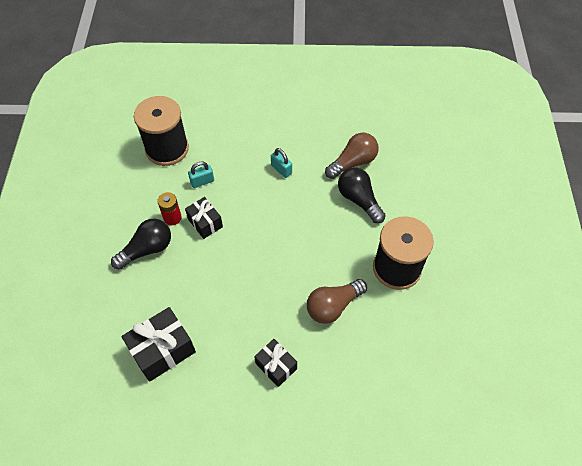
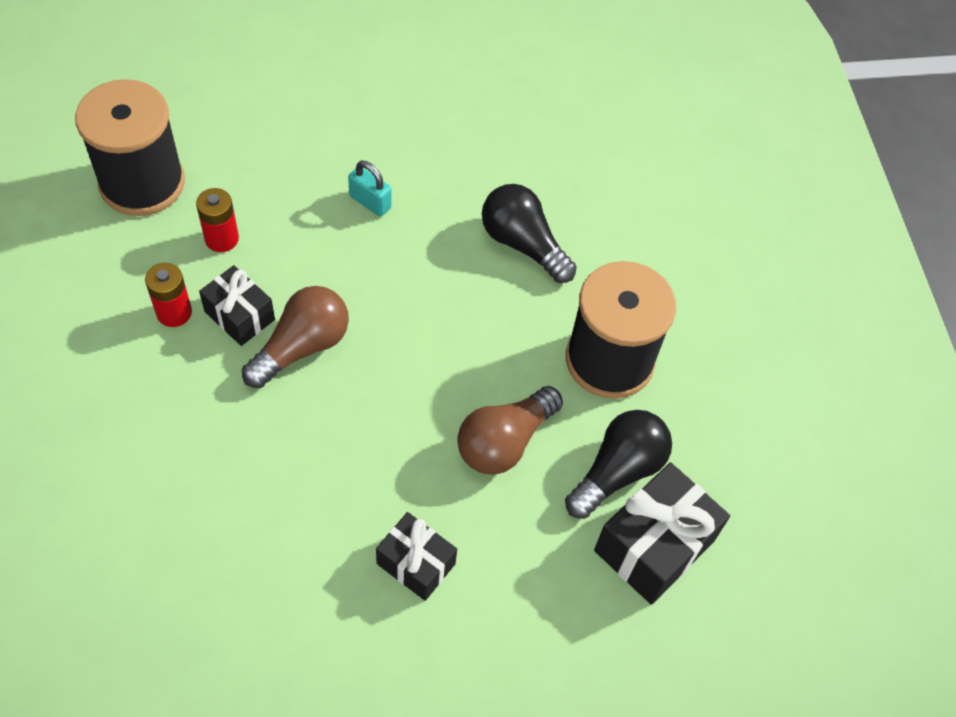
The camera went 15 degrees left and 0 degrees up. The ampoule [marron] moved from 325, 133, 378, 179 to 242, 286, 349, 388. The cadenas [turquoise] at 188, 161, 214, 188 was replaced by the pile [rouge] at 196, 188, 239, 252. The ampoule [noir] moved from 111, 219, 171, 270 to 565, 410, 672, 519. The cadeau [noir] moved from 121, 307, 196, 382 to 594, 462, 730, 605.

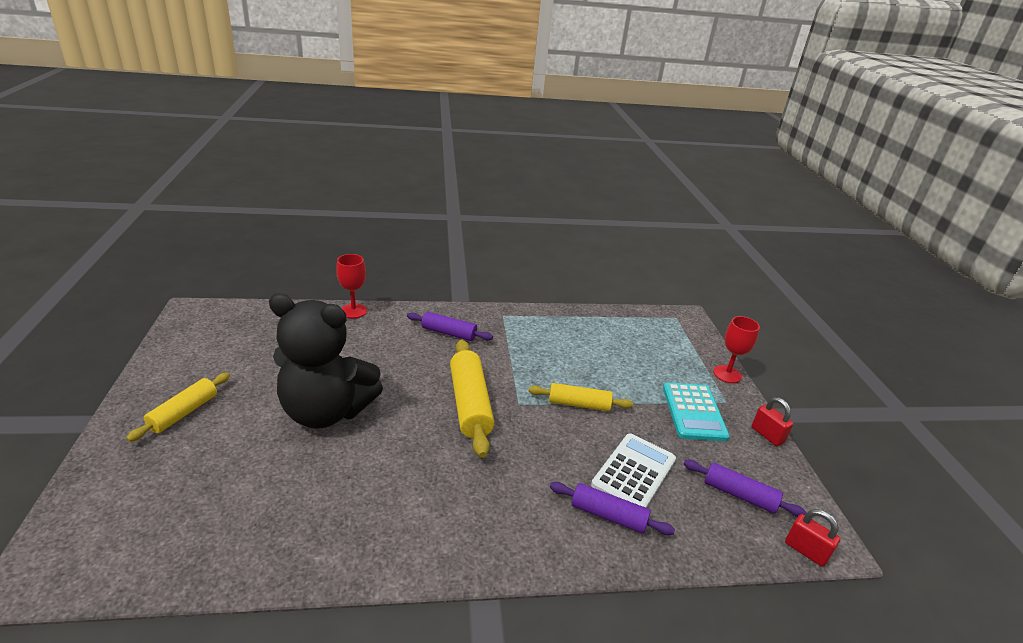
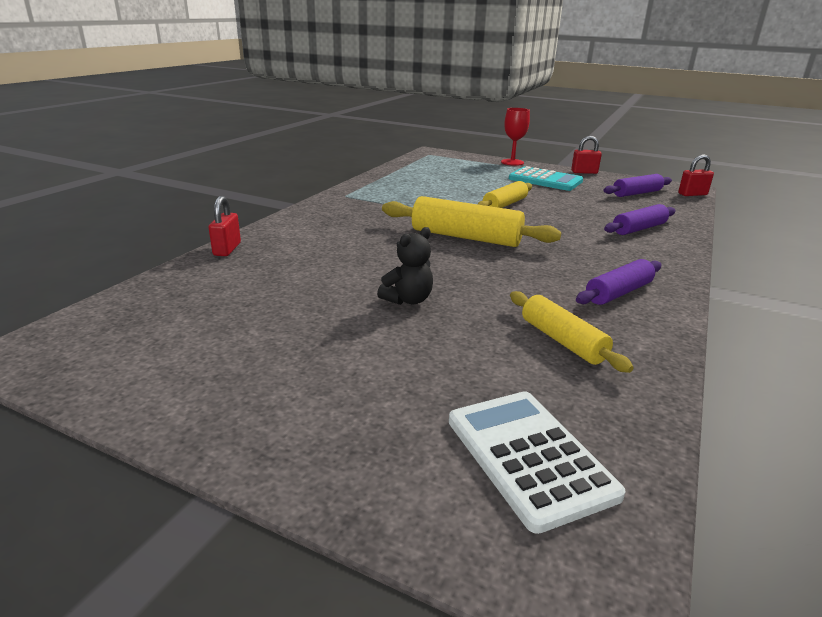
The camera went 55 degrees left and 5 degrees down. The verre à pied [rouge] at 336, 254, 367, 318 was replaced by the cadenas [rouge] at 209, 196, 241, 256. The ours en peluche [noir] at 269, 293, 383, 429 changed to 0.41 times the size. The rouleau à pâtisserie [violet] moved from 407, 312, 493, 341 to 576, 259, 661, 305. The rouleau à pâtisserie [jaune] moved from 126, 373, 230, 442 to 510, 291, 634, 373. The calculatrice [blanc] moved from 591, 433, 676, 508 to 449, 391, 626, 534.

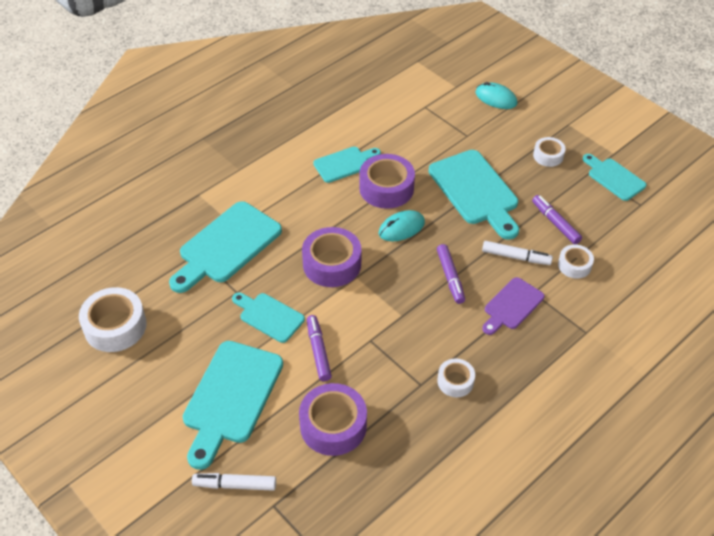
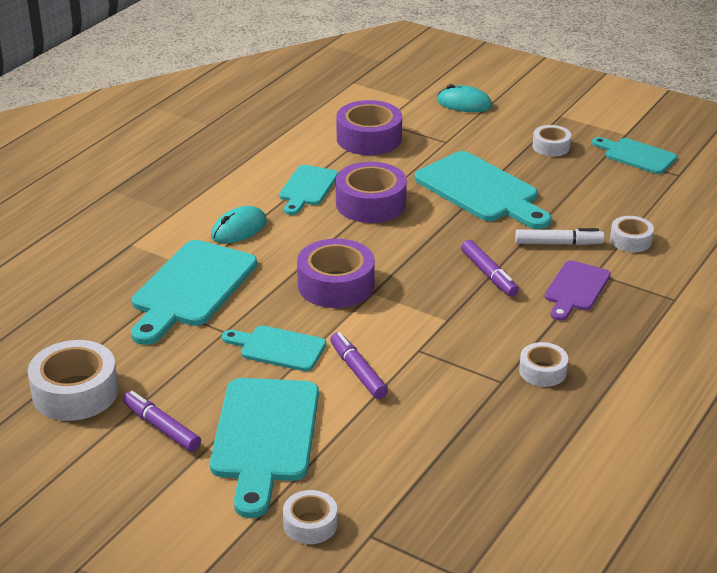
The camera went 15 degrees left and 15 degrees down. The planche à découper [turquoise] at 313, 147, 381, 183 turned 150 degrees clockwise. The feutre [violet] moved from 532, 195, 582, 244 to 123, 391, 201, 452. The souris [turquoise] moved from 379, 210, 425, 241 to 211, 206, 267, 243. The ruban adhésif [violet] moved from 299, 383, 367, 456 to 336, 100, 402, 155. The feutre [blanc] at 192, 473, 276, 491 was replaced by the ruban adhésif [blanc] at 283, 490, 337, 544.

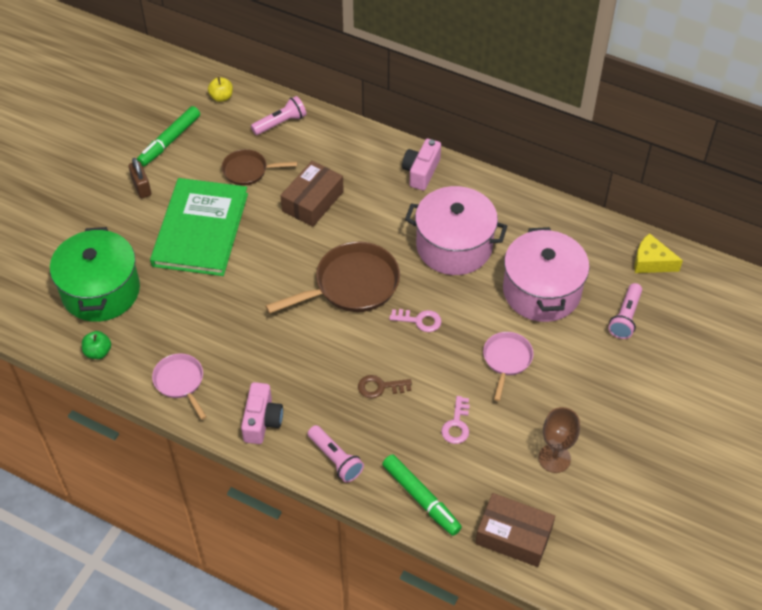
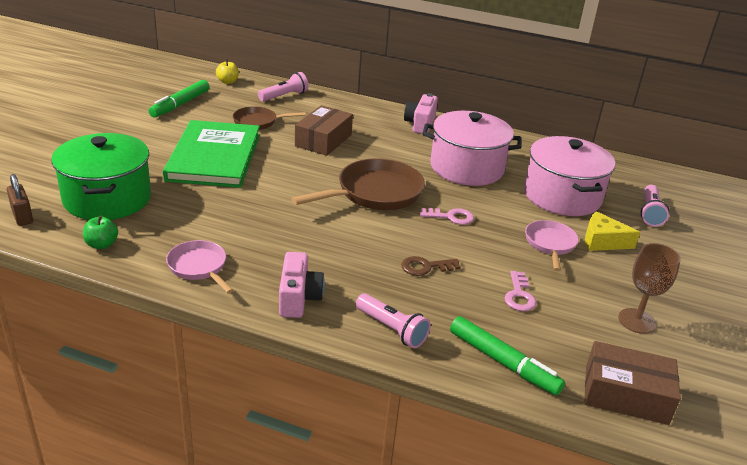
The camera went 10 degrees left and 20 degrees down. The cadenas [marron] moved from 129, 158, 151, 198 to 7, 174, 33, 226. The fromage [jaune] moved from 634, 233, 683, 273 to 585, 211, 640, 251.

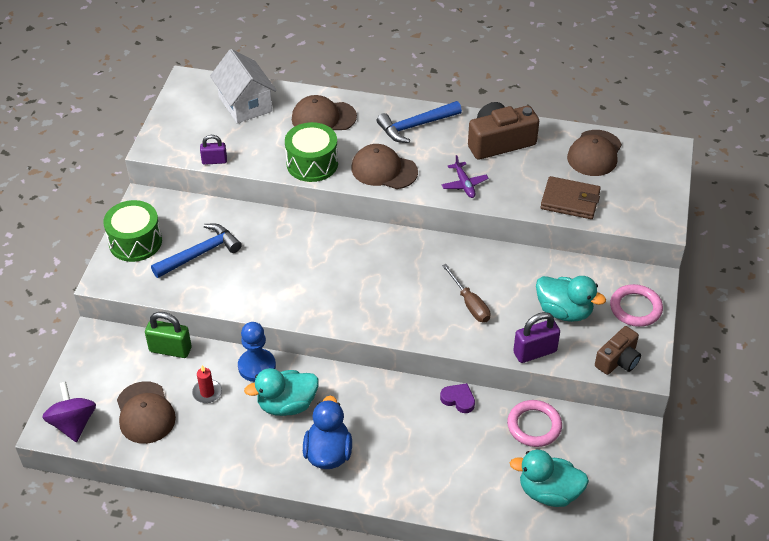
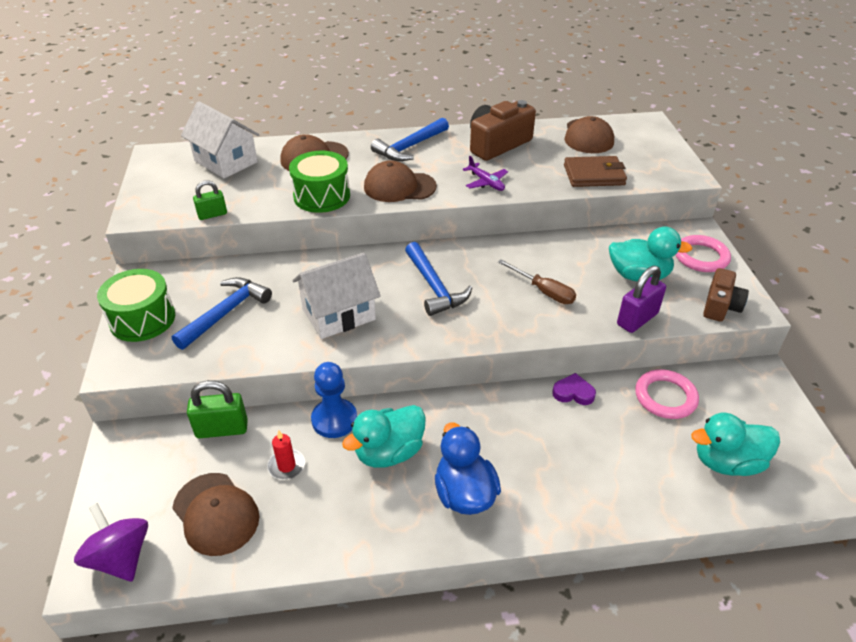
The camera went 20 degrees left and 5 degrees down. The cadenas [violet] at 200, 135, 227, 165 became the cadenas [vert] at 193, 180, 227, 220. The marteau [bleu] at 405, 242, 472, 316 appeared. The maison [blanc] at 292, 252, 381, 339 appeared.

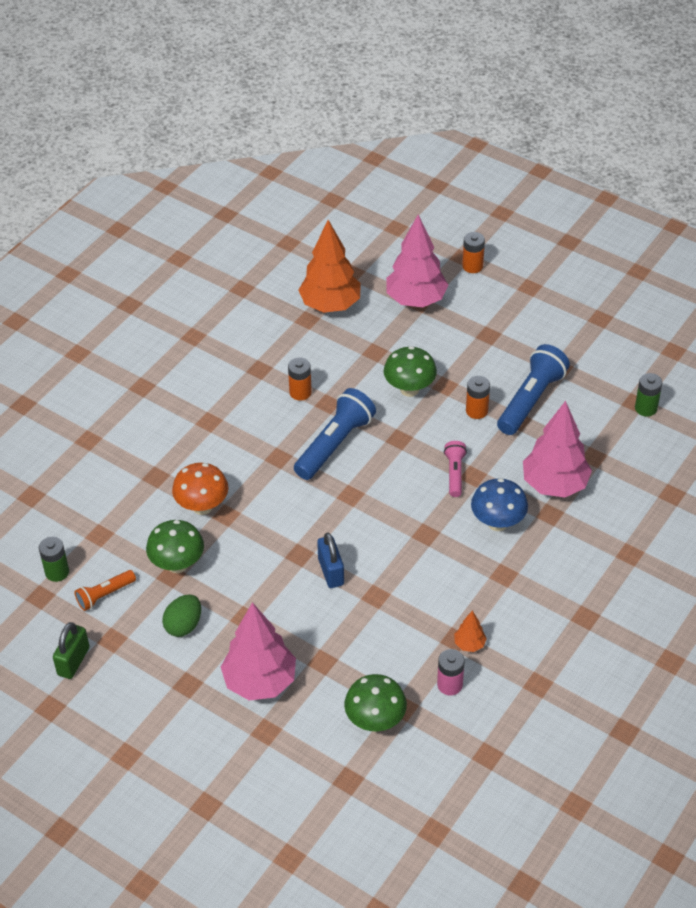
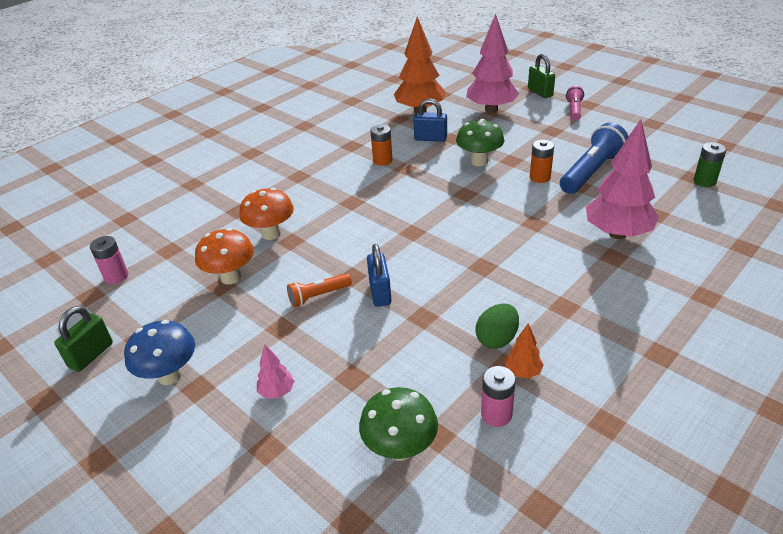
The camera went 10 degrees right and 10 degrees down. The pile [orange] at 462, 232, 485, 273 was replaced by the cadenas [vert] at 528, 54, 555, 98. The lampe de poche [bleu] at 294, 388, 376, 480 disappeared. The lampe de poche [rose] moved from 444, 441, 467, 497 to 566, 86, 584, 121. The champignon [bleu] moved from 471, 478, 528, 531 to 124, 320, 195, 385. The champignon [vert] at 146, 520, 204, 573 became the champignon [orange] at 195, 228, 254, 284. The pile [vert] at 39, 537, 69, 582 became the pile [rose] at 90, 236, 128, 284. The lampe de poche [orange] moved from 74, 570, 136, 611 to 287, 273, 352, 307. The œuf [vert] moved from 162, 594, 201, 637 to 475, 303, 519, 349. The arbre [rose] at 221, 602, 296, 700 changed to 0.44 times the size. The cadenas [bleu] at 413, 98, 447, 142 appeared.

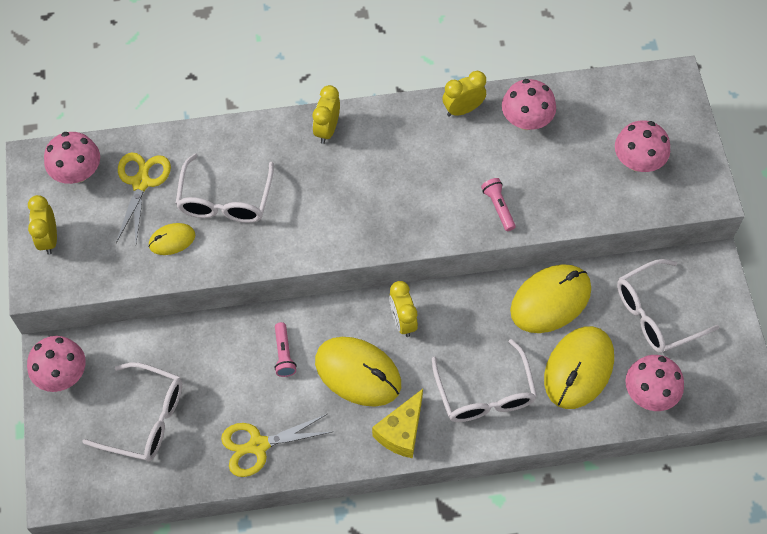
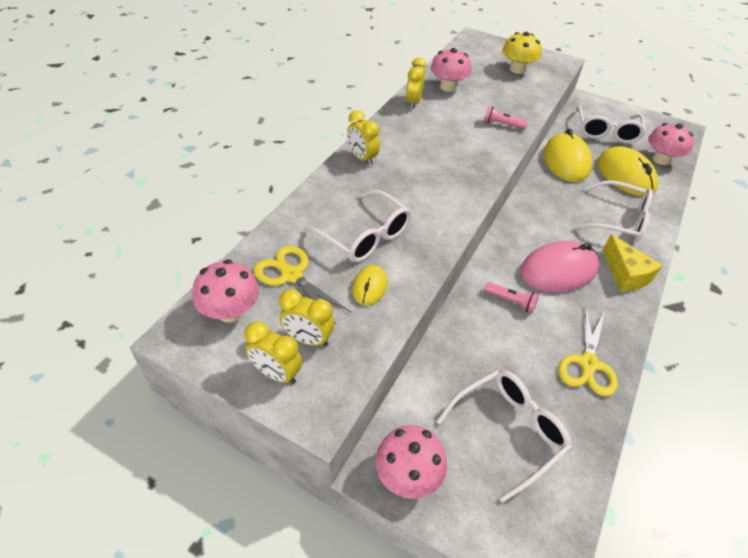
The camera went 55 degrees left and 15 degrees down. The champignon [rose] at 615, 120, 670, 172 became the champignon [jaune] at 502, 32, 542, 74. The réveil [jaune] moved from 389, 281, 418, 337 to 279, 289, 335, 347. The souris [jaune] at 315, 337, 401, 407 became the souris [rose] at 521, 241, 599, 292.

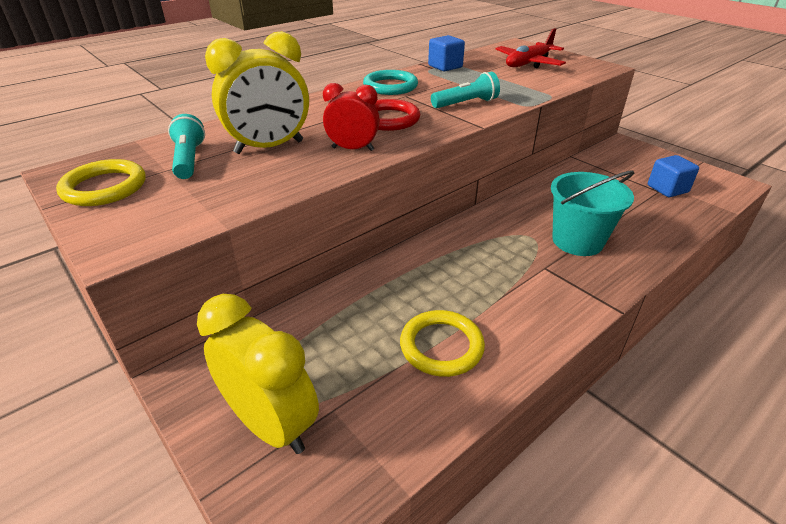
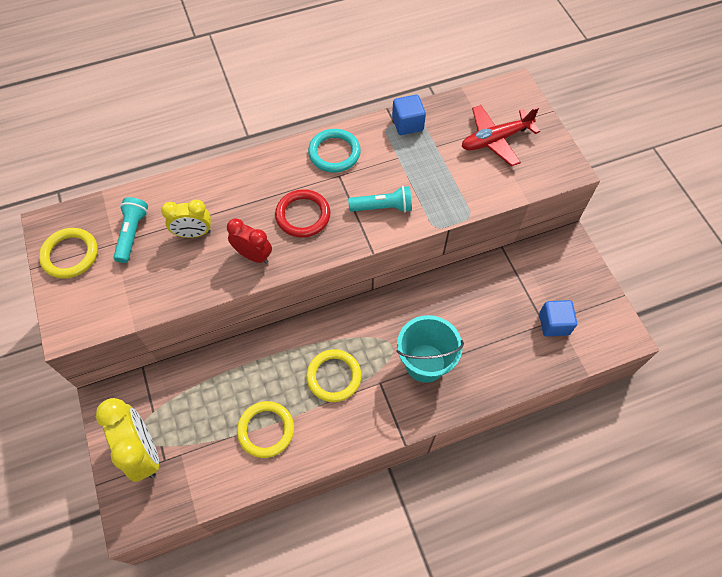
The camera went 20 degrees right and 25 degrees up. The réveil [jaune] at 205, 31, 309, 154 changed to 0.61 times the size. The anneau [jaune] at 306, 349, 362, 402 appeared.

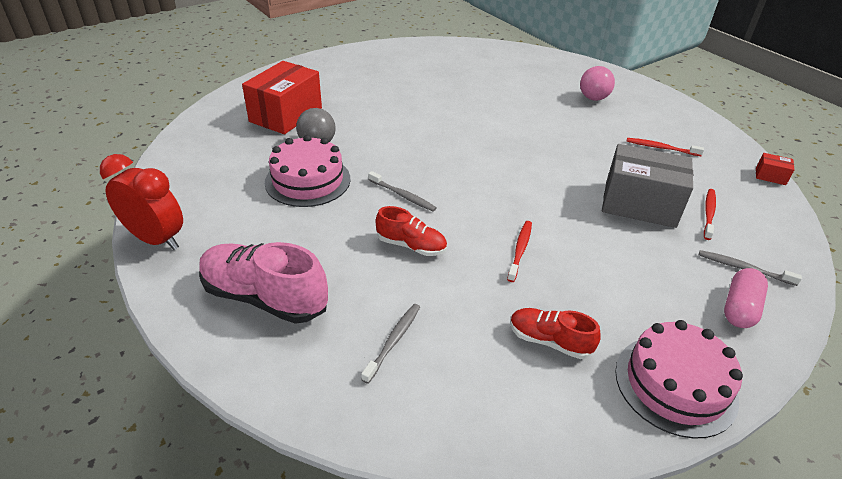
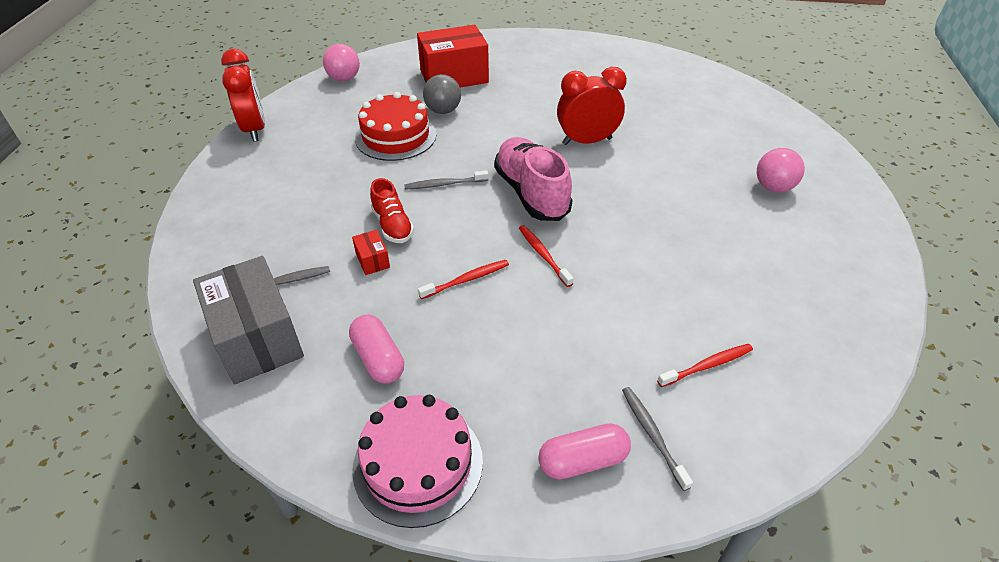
The camera went 45 degrees right and 5 degrees up. The gâteau [rose] at 265, 135, 350, 207 became the gâteau [rouge] at 355, 92, 436, 161. The brosse à dents [rouge] moved from 626, 138, 704, 156 to 519, 225, 574, 287. The boîte [gris] moved from 602, 144, 693, 228 to 193, 256, 304, 384. The boîte [rouge] moved from 756, 153, 795, 185 to 352, 230, 390, 275. The brosse à dents [gris] at 368, 171, 437, 212 turned 90 degrees clockwise. The chaussure [rose] moved from 199, 242, 328, 324 to 494, 137, 572, 221. The chaussure [rouge] at 510, 308, 601, 359 was replaced by the gélule [rose] at 349, 315, 404, 384. The balle [rose] at 323, 44, 360, 81 appeared. The réveil [rouge] at 557, 67, 627, 145 appeared.

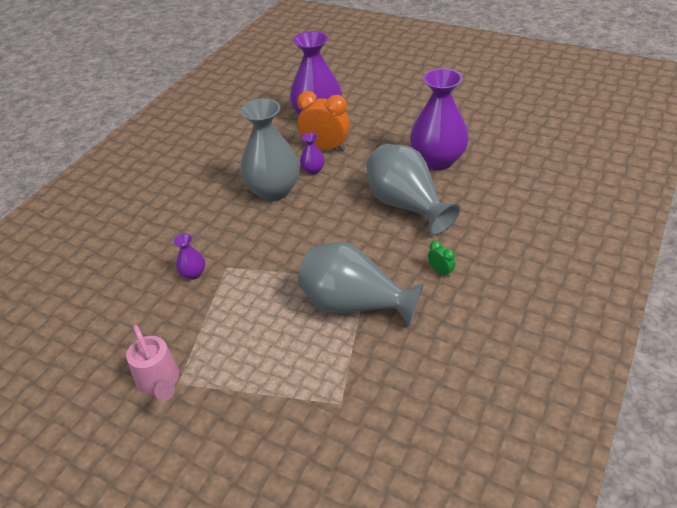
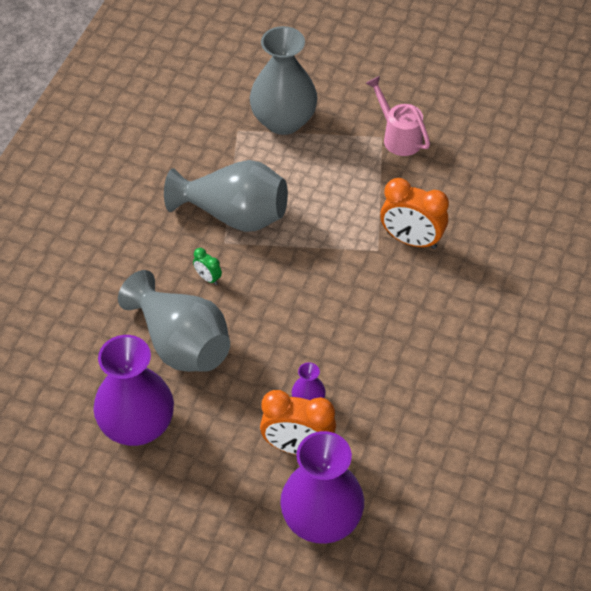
The camera went 170 degrees right and 10 degrees up. The vase [gris] moved from 240, 98, 300, 201 to 250, 26, 318, 135. The vase [violet] at 174, 234, 205, 280 was replaced by the réveil [orange] at 380, 178, 449, 249. The réveil [vert] moved from 428, 240, 455, 278 to 193, 248, 222, 285.

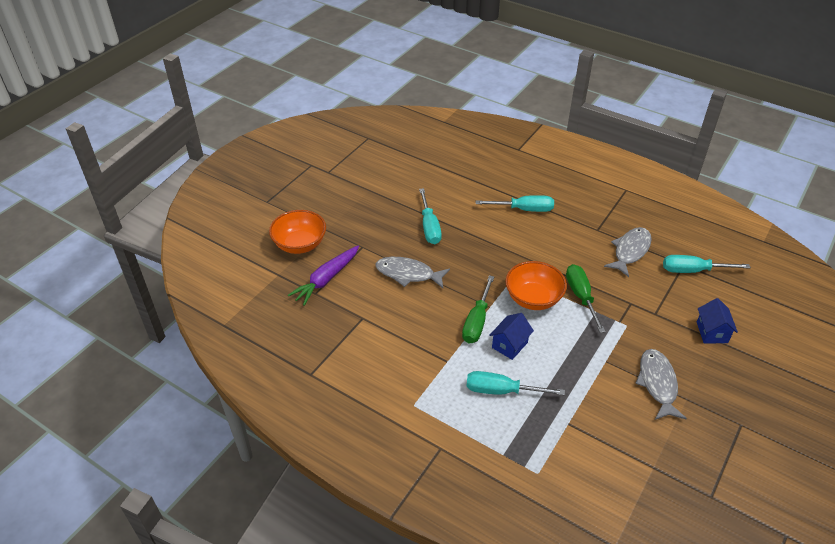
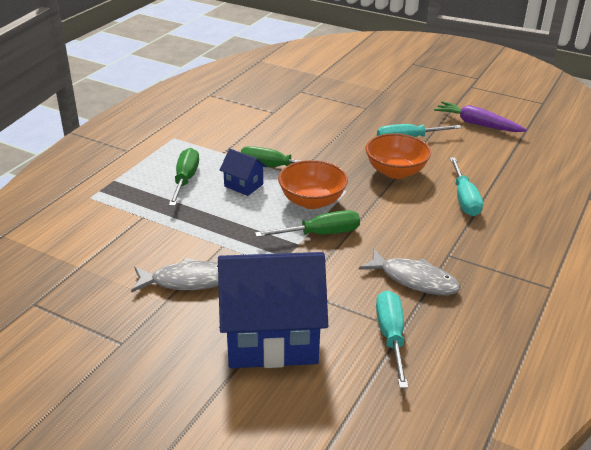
The camera went 85 degrees right and 10 degrees down. The bol [orange] moved from 269, 210, 326, 254 to 366, 133, 431, 179. The carotte [violet] moved from 288, 245, 359, 306 to 434, 101, 527, 132. The poisson [gris] at 375, 257, 450, 288 disappeared. The maison [bleu] at 697, 298, 738, 343 changed to 2.22 times the size. The tournevis [turquoise] at 466, 371, 565, 396 became the tournevis [vert] at 169, 148, 199, 206.

